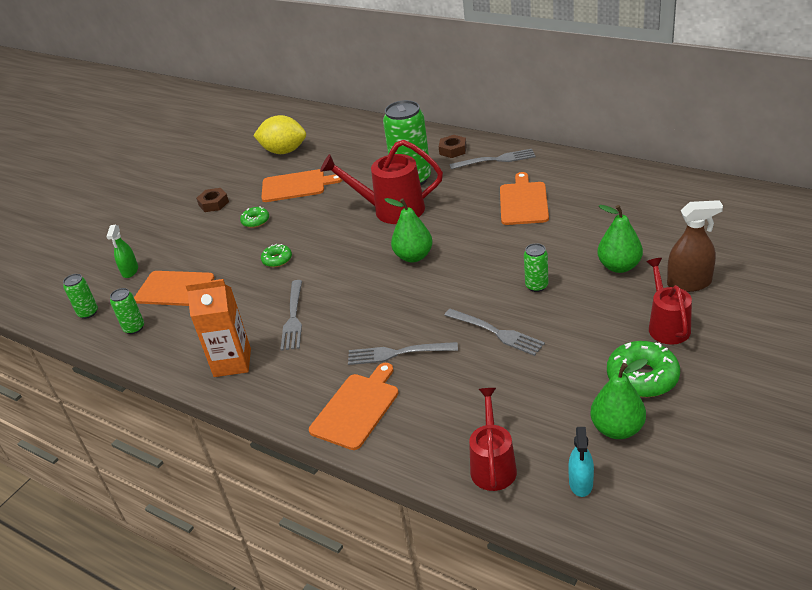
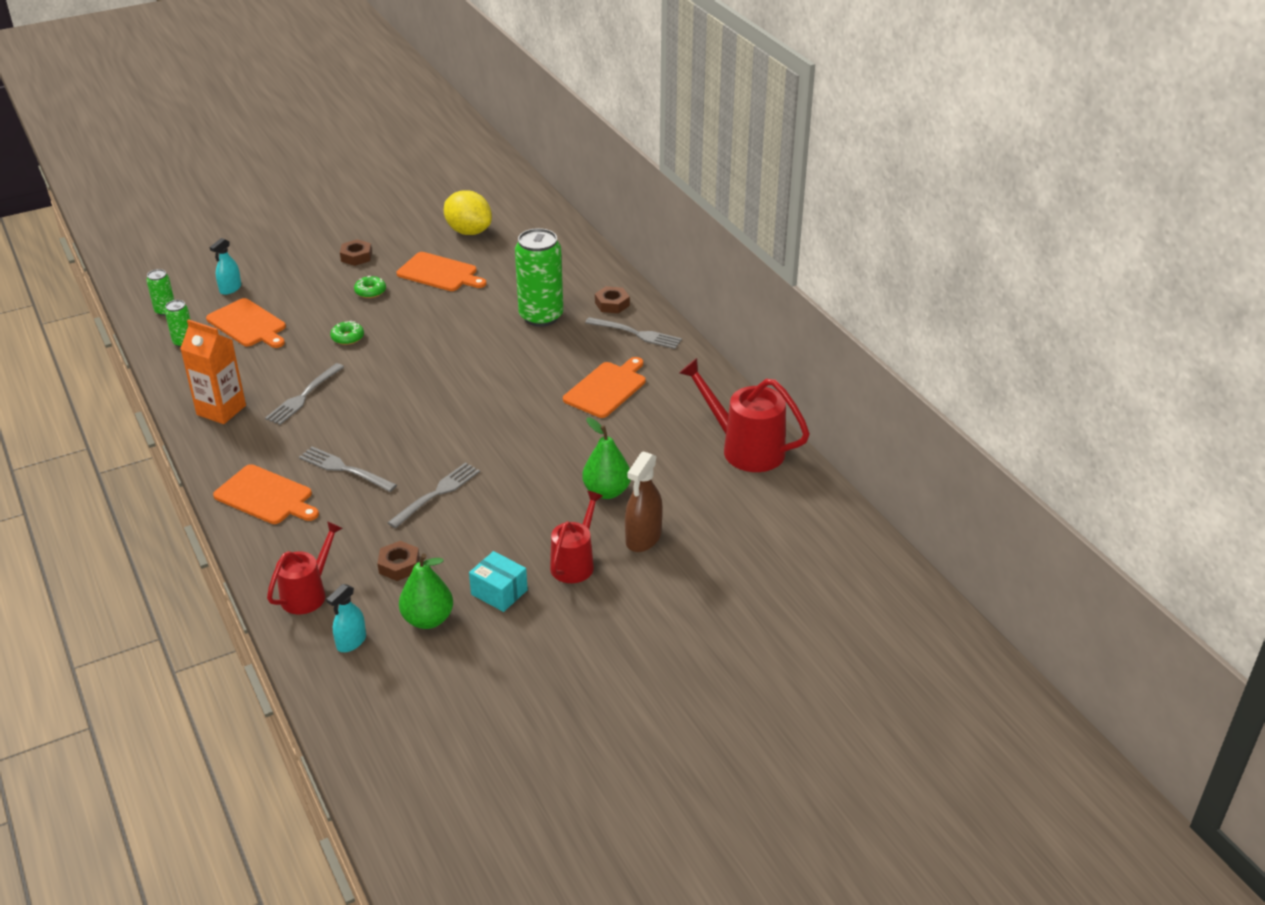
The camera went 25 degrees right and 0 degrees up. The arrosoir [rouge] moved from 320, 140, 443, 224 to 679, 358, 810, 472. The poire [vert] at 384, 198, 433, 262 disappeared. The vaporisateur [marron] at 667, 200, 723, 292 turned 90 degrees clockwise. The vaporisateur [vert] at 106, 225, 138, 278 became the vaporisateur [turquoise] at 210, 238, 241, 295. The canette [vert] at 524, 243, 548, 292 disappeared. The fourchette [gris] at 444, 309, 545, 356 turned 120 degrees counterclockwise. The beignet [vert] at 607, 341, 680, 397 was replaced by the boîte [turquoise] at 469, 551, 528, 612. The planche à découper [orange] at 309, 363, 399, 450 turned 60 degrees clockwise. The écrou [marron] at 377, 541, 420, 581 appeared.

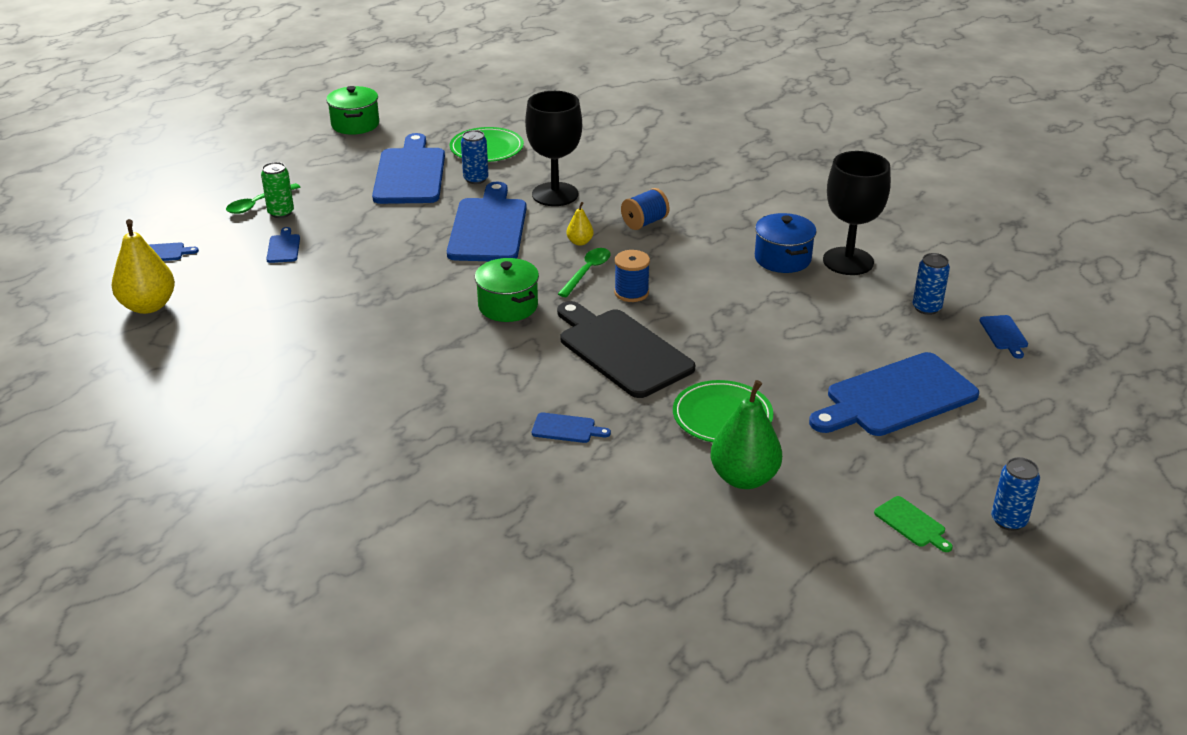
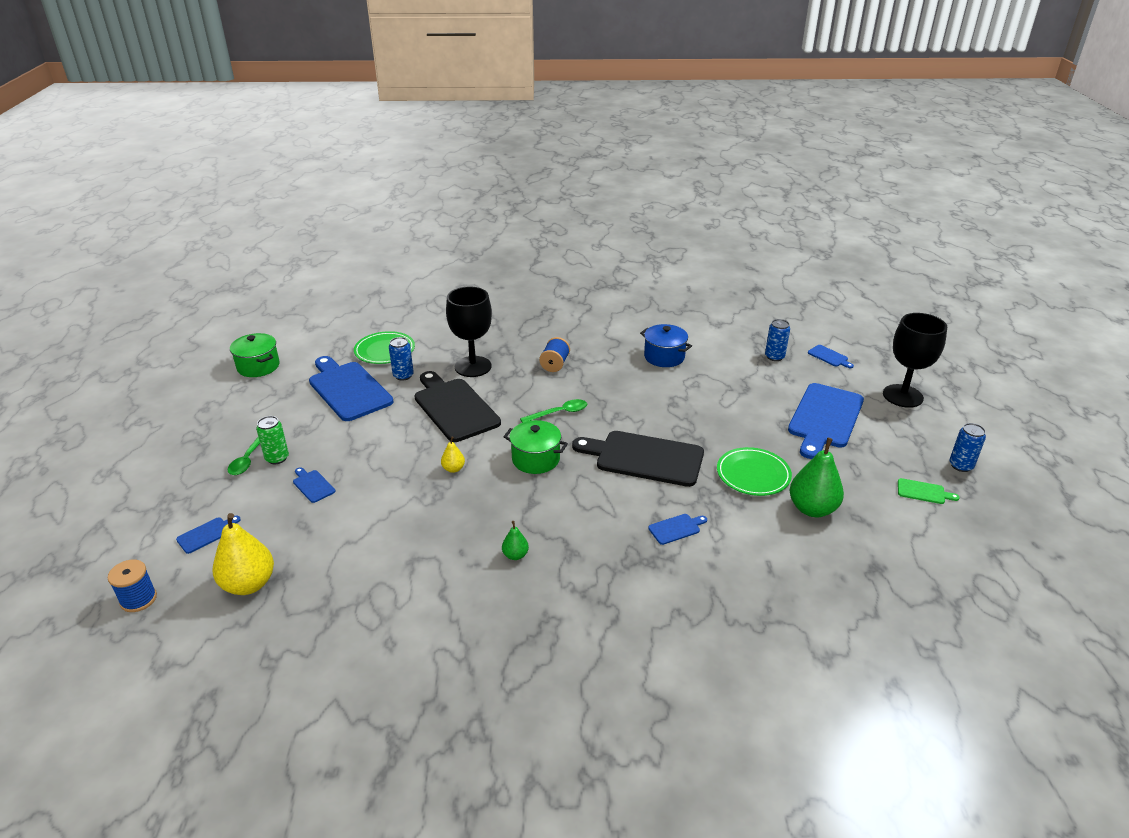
The camera went 35 degrees left and 0 degrees up. The verre à pied [noir] moved from 823, 151, 891, 275 to 883, 313, 947, 408. The planche à découper [bleu] at 447, 182, 527, 261 became the planche à découper [noir] at 415, 371, 501, 442. The poire [jaune] moved from 566, 202, 594, 246 to 441, 437, 465, 473. The cuillère [vert] at 558, 248, 611, 297 turned 75 degrees clockwise. The bobine [bleu] moved from 614, 250, 650, 302 to 108, 559, 157, 612. The poire [vert] at 502, 521, 529, 560 appeared.

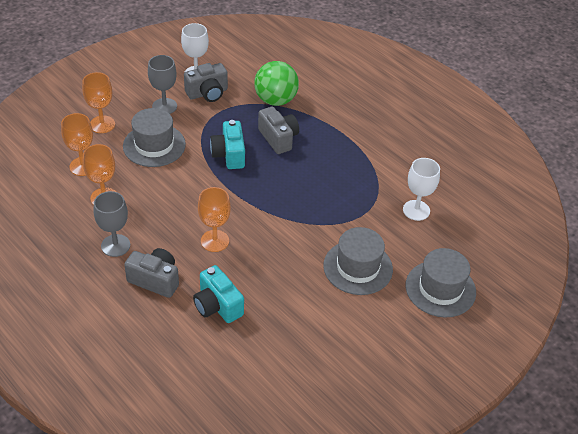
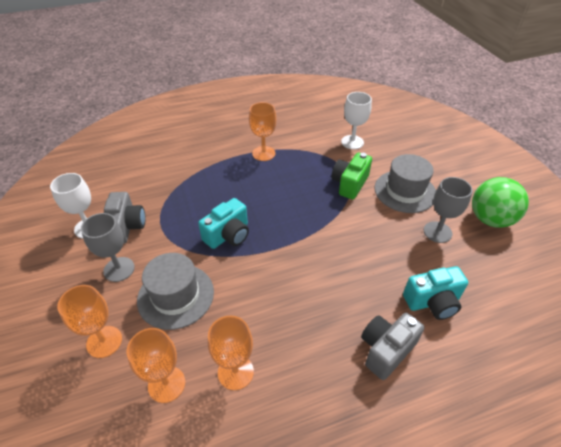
The camera went 65 degrees left and 0 degrees up. The balle [vert] moved from 254, 61, 299, 106 to 472, 177, 529, 228. The appareil photo [gris] at 258, 107, 299, 154 disappeared. The appareil photo [turquoise] at 210, 120, 245, 169 turned 60 degrees counterclockwise. The verre à pied [orange] moved from 198, 187, 231, 252 to 249, 102, 276, 161. The verre à pied [gris] moved from 94, 191, 130, 257 to 424, 177, 473, 243. The chapeau [gris] at 406, 248, 476, 318 disappeared. The appareil photo [vert] at 331, 153, 372, 199 appeared.

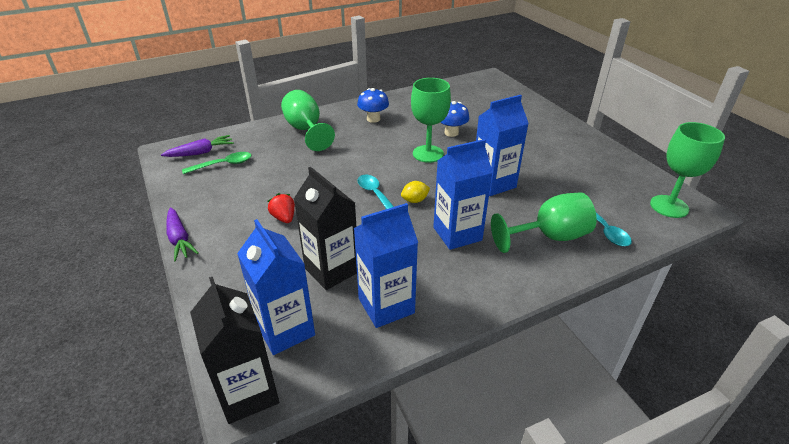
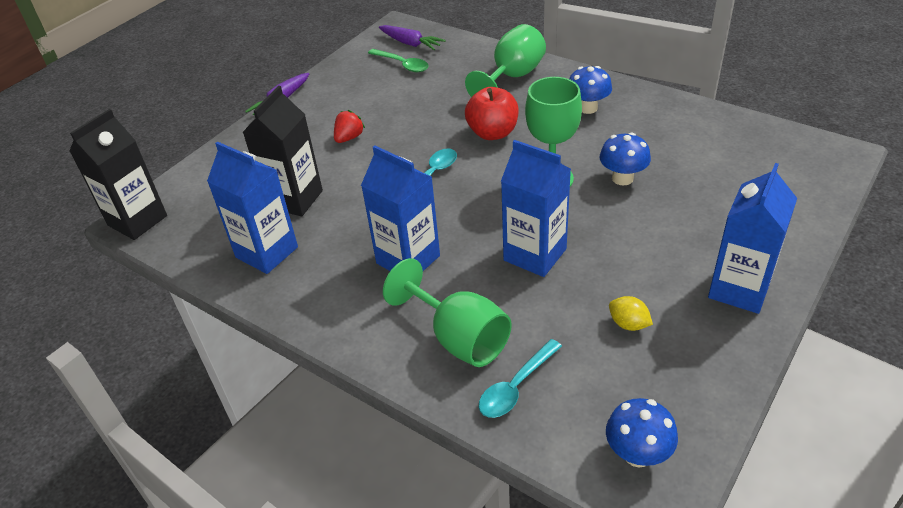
The camera went 65 degrees right and 5 degrees up. The verre à pied [vert] at 650, 122, 725, 218 was replaced by the champignon [bleu] at 606, 398, 678, 467. The citron [jaune] moved from 401, 181, 430, 203 to 609, 296, 653, 331. The brique de lait [bleu] moved from 237, 219, 315, 355 to 708, 163, 797, 314. The pomme [rouge] at 465, 87, 519, 140 appeared.

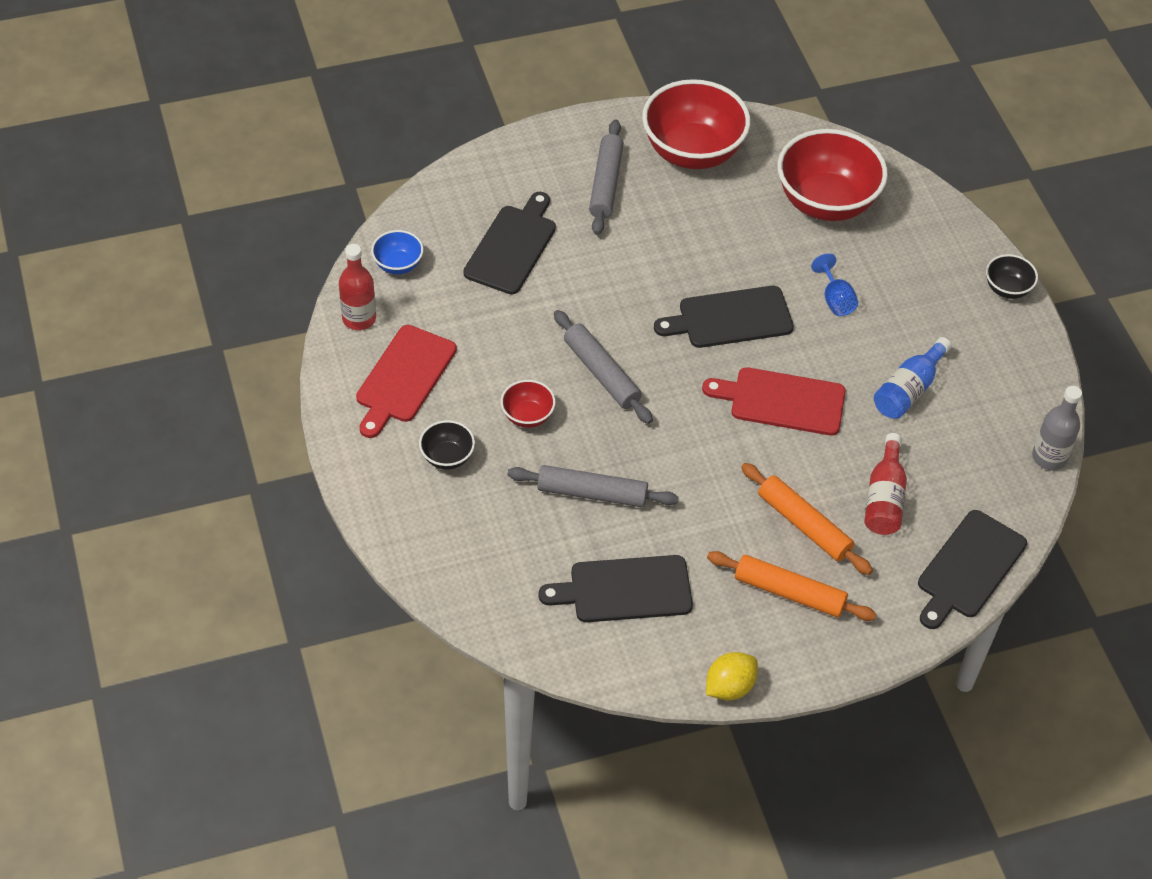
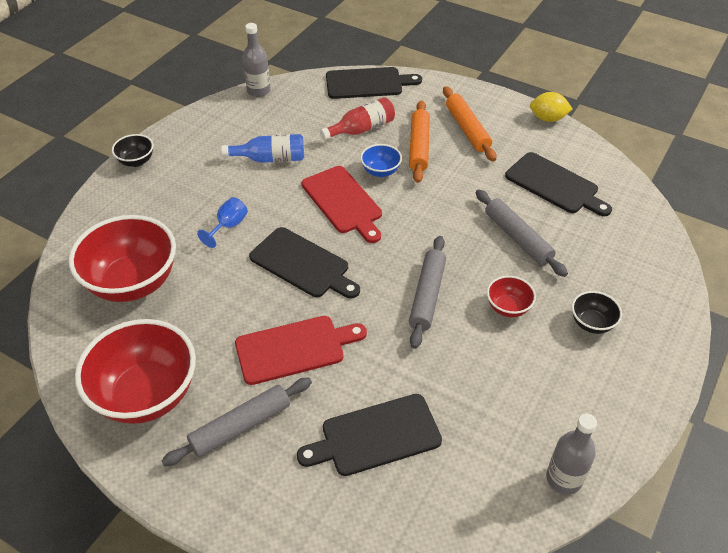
The camera went 130 degrees left and 5 degrees down. The bol [bleu] moved from 371, 230, 424, 274 to 360, 144, 402, 177. The bouteille [rouge] at 339, 244, 376, 330 became the bouteille [gris] at 546, 413, 597, 495. The planche à découper [rouge] moved from 356, 325, 457, 438 to 235, 316, 367, 385.

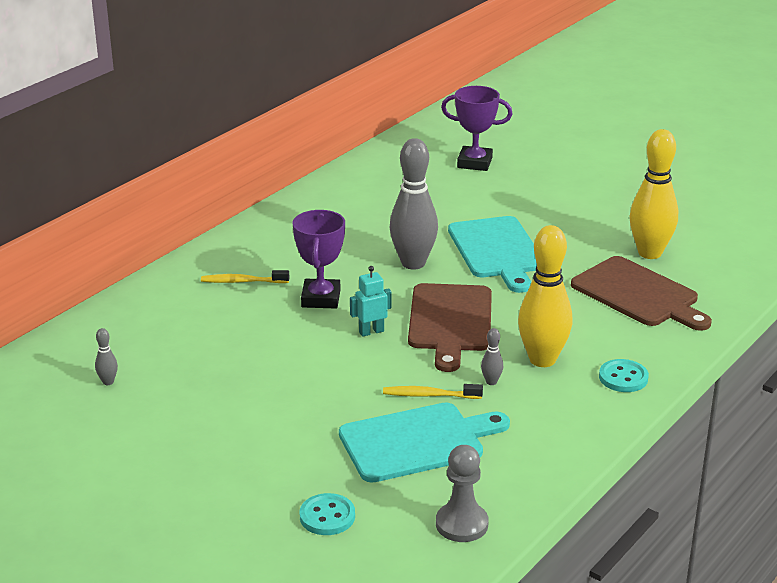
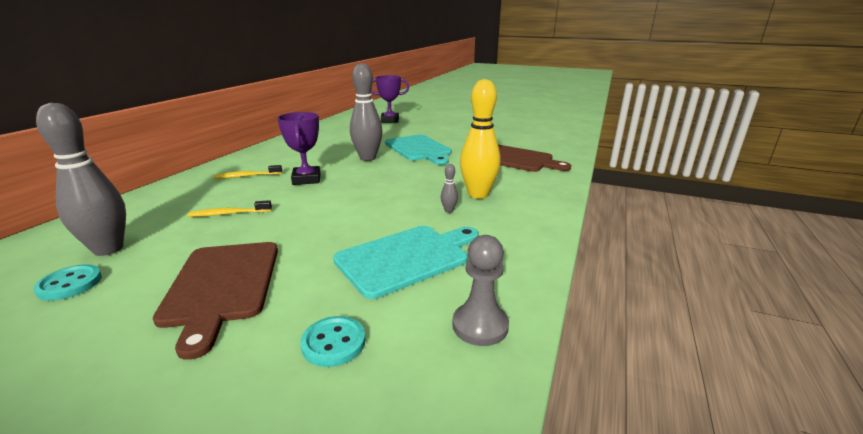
The camera went 15 degrees left and 5 degrees down. The quille [jaune] at 630, 129, 678, 259 disappeared. The robot [turquoise] at 350, 266, 391, 337 disappeared. The planche à découper [marron] moved from 408, 283, 492, 372 to 153, 242, 278, 360. The quille [gris] at 95, 328, 118, 385 changed to 2.45 times the size. The bouton [turquoise] moved from 599, 359, 649, 392 to 33, 264, 102, 301. The brosse à dents [jaune] moved from 383, 384, 483, 399 to 188, 200, 272, 217.

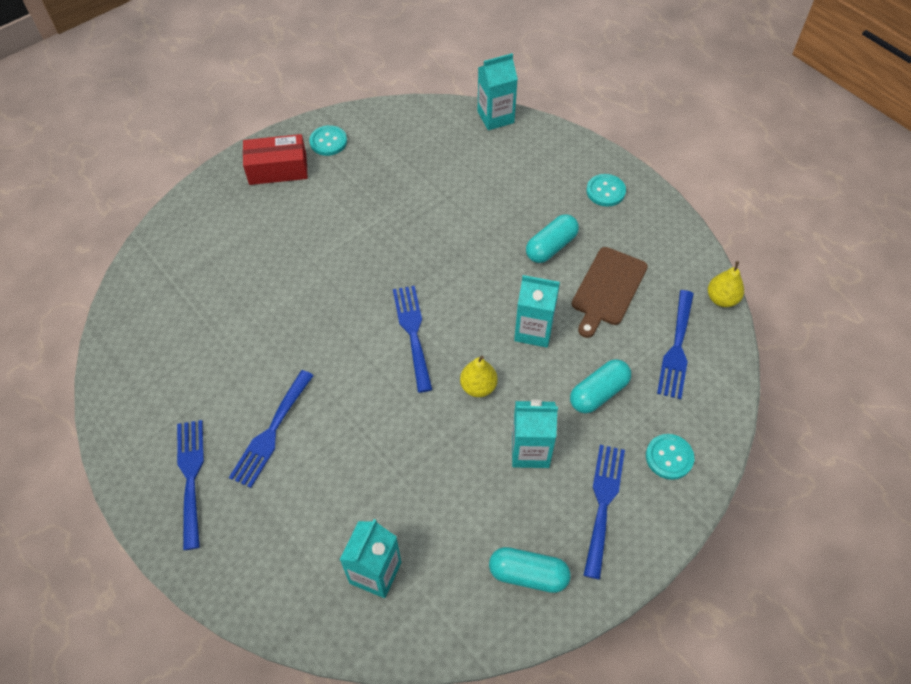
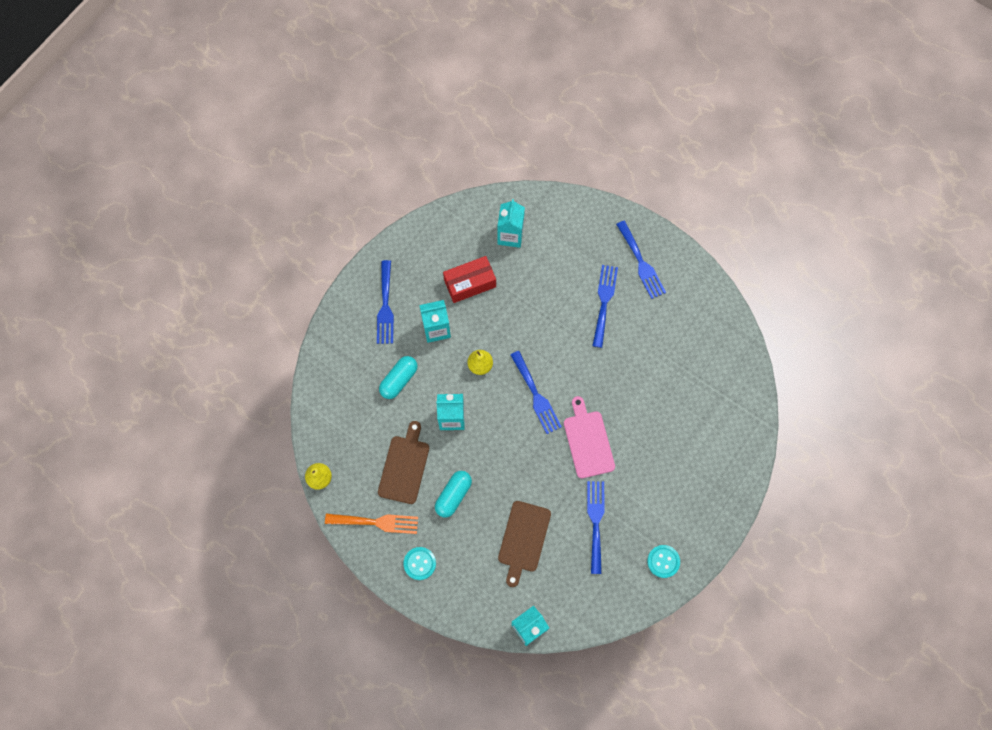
The camera went 165 degrees right and 15 degrees up. The boîte [rouge] moved from 243, 134, 308, 185 to 443, 256, 496, 303. The fourchette [bleu] moved from 657, 290, 694, 399 to 587, 481, 605, 574. The bouton [turquoise] at 646, 434, 694, 480 disappeared. The gélule [turquoise] at 489, 547, 571, 593 disappeared. The planche à découper [rose] at 564, 396, 615, 478 appeared. The planche à découper [marron] at 498, 501, 551, 587 appeared. The fourchette [orange] at 325, 513, 418, 534 appeared.

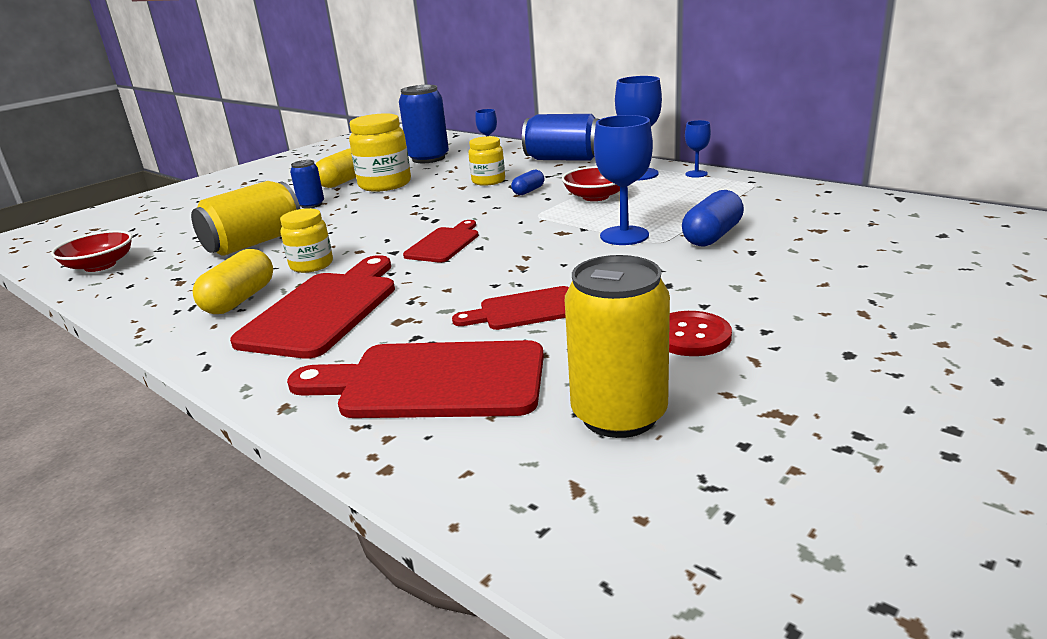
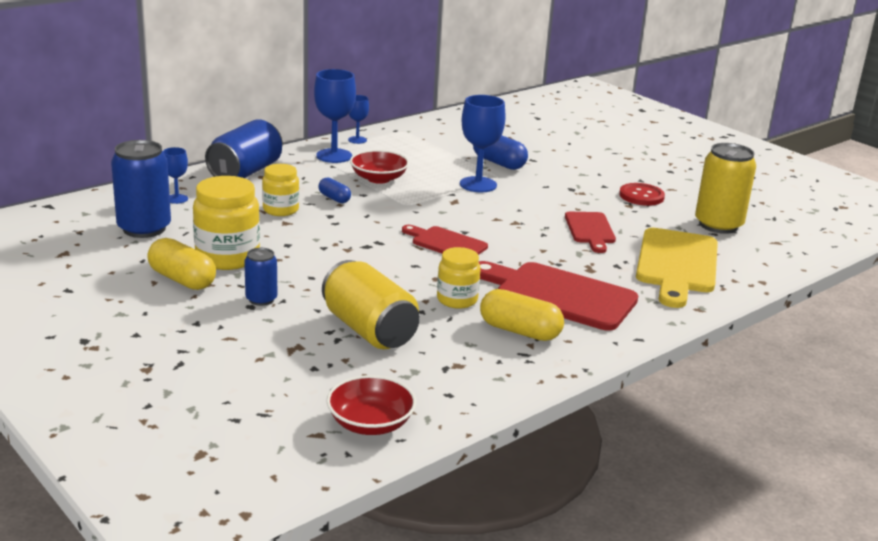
The camera went 85 degrees left and 0 degrees up. The planche à découper [rouge] at 287, 340, 544, 418 became the planche à découper [jaune] at 636, 228, 718, 308.

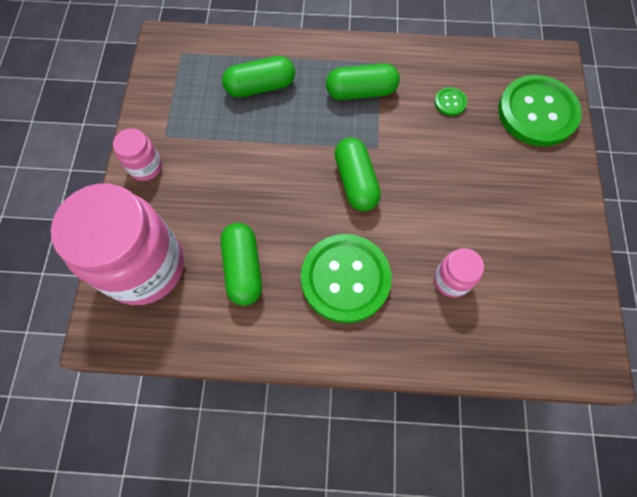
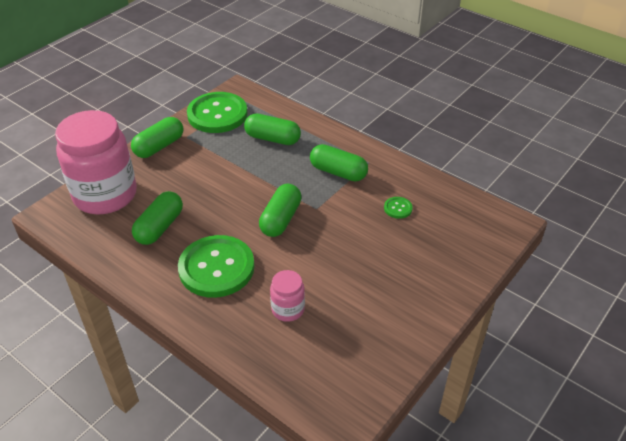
The camera went 35 degrees right and 25 degrees down. The bouton [vert] moved from 498, 75, 582, 147 to 187, 92, 248, 133. The bocal [rose] at 113, 128, 162, 181 was replaced by the gélule [vert] at 131, 117, 183, 158.

